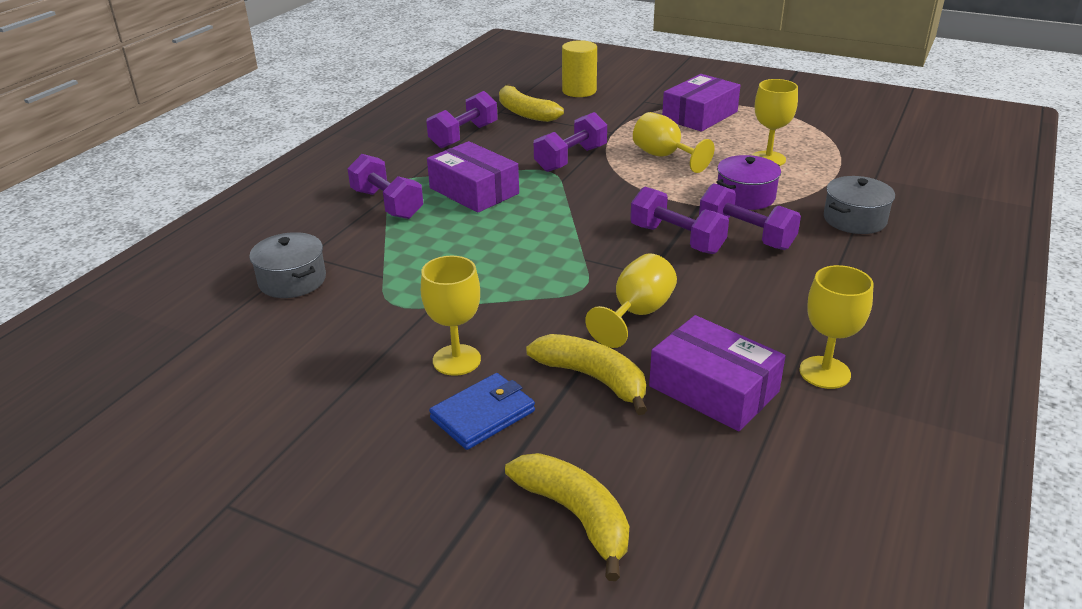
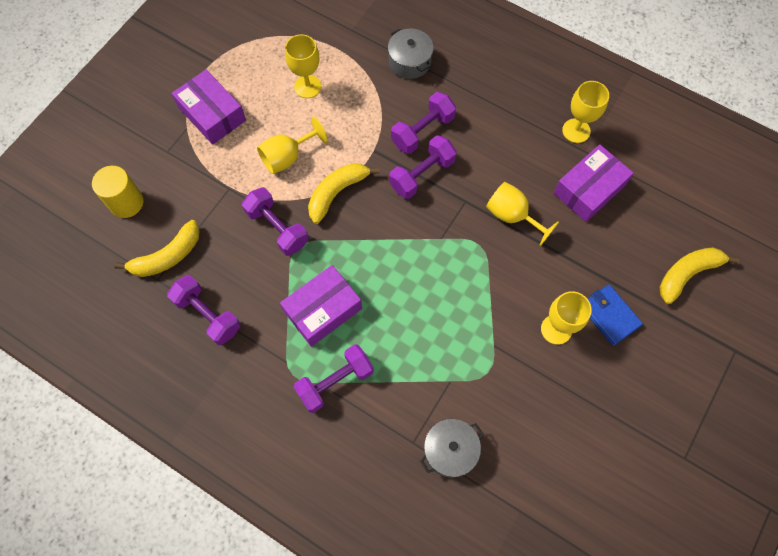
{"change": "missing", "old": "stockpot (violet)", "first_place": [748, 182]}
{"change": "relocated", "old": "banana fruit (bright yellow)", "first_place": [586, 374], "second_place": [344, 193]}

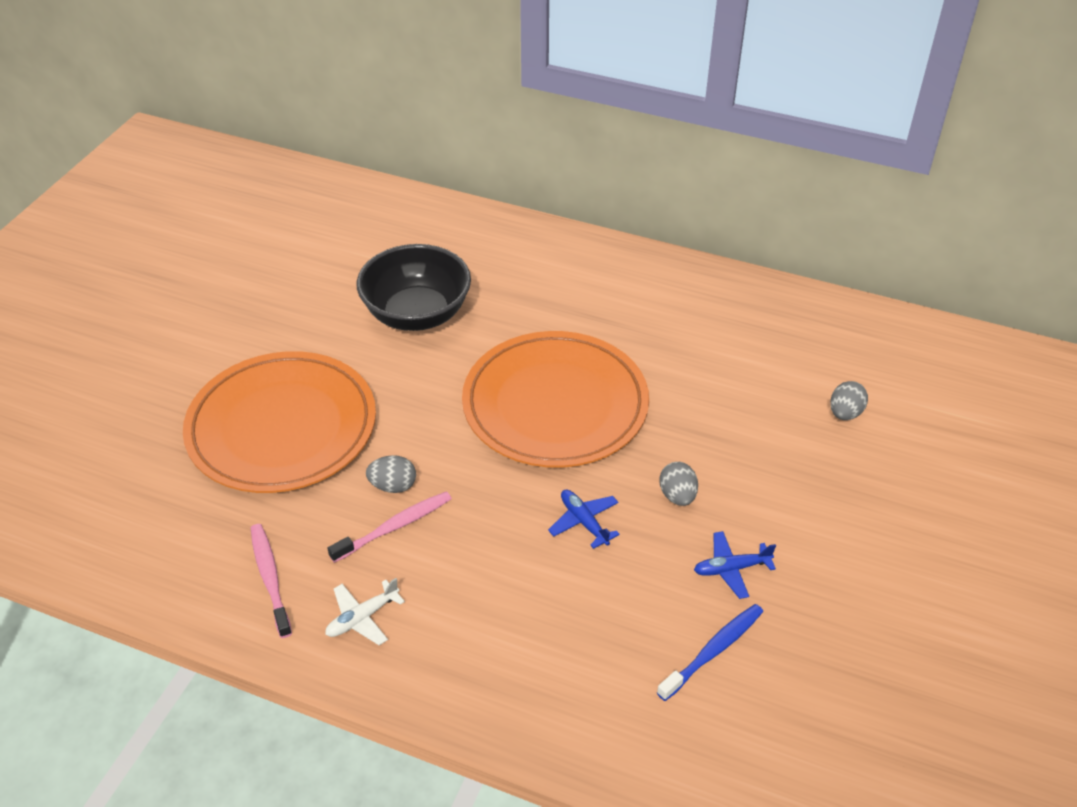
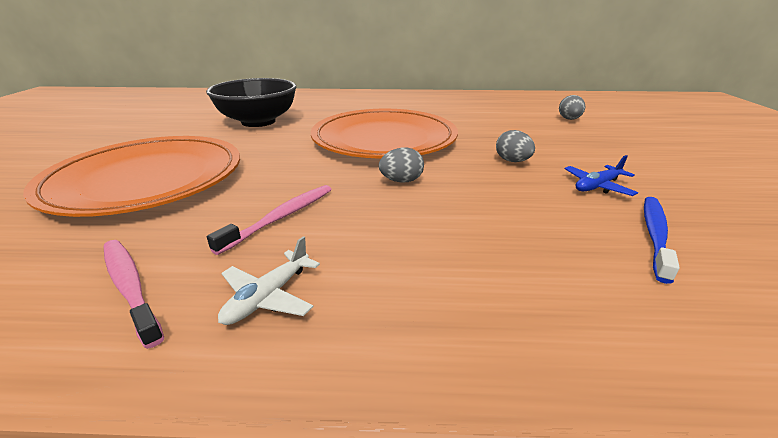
{"change": "missing", "old": "plane (royal blue)", "first_place": [584, 519]}
{"change": "relocated", "old": "toy egg (ash-grey)", "first_place": [391, 474], "second_place": [401, 165]}

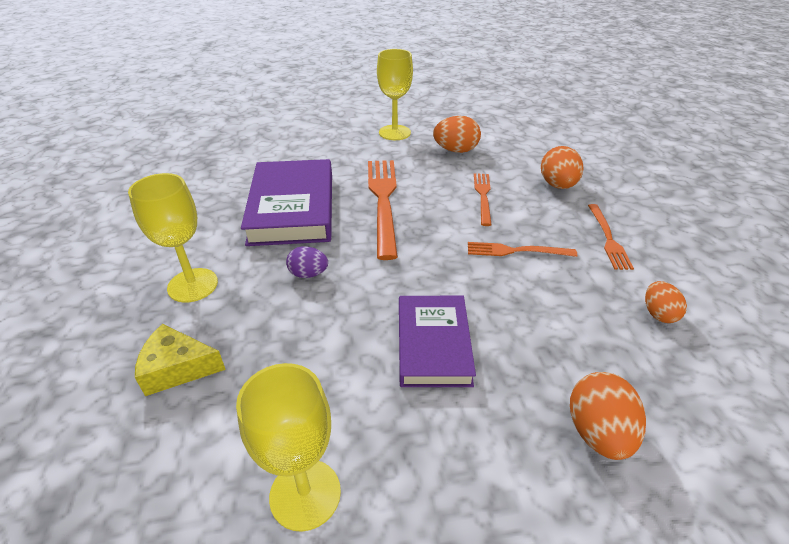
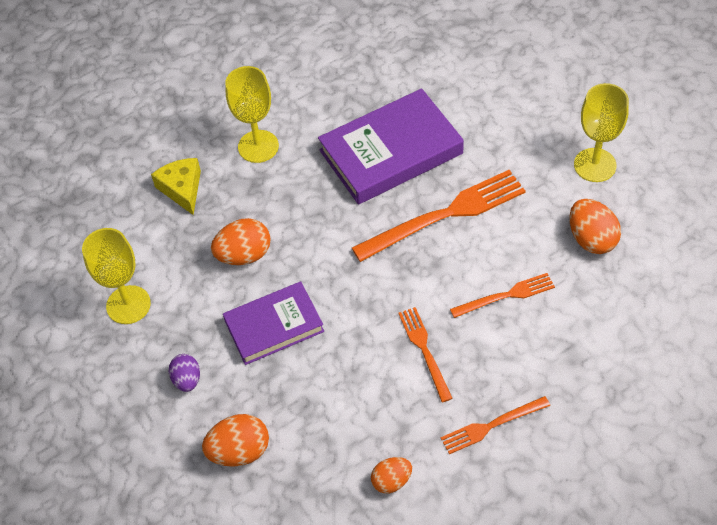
{"change": "relocated", "old": "toy egg (violet)", "first_place": [307, 262], "second_place": [184, 373]}
{"change": "relocated", "old": "toy egg (orange-coloured)", "first_place": [562, 167], "second_place": [241, 241]}

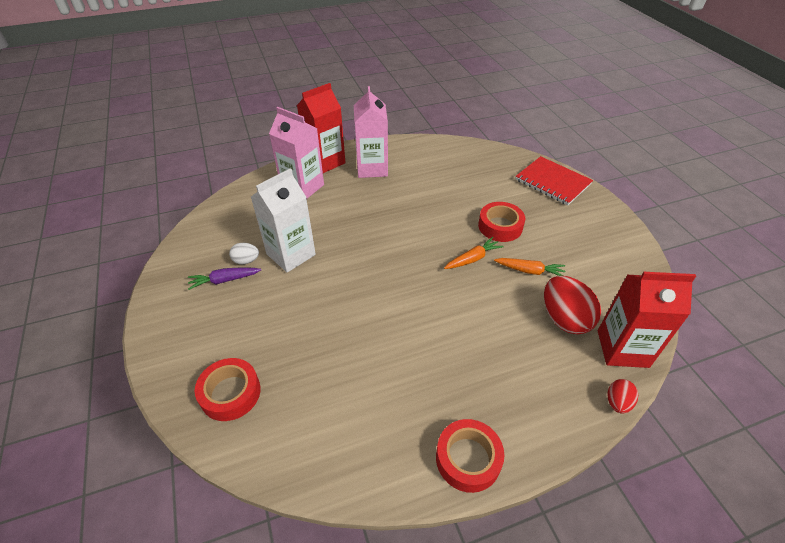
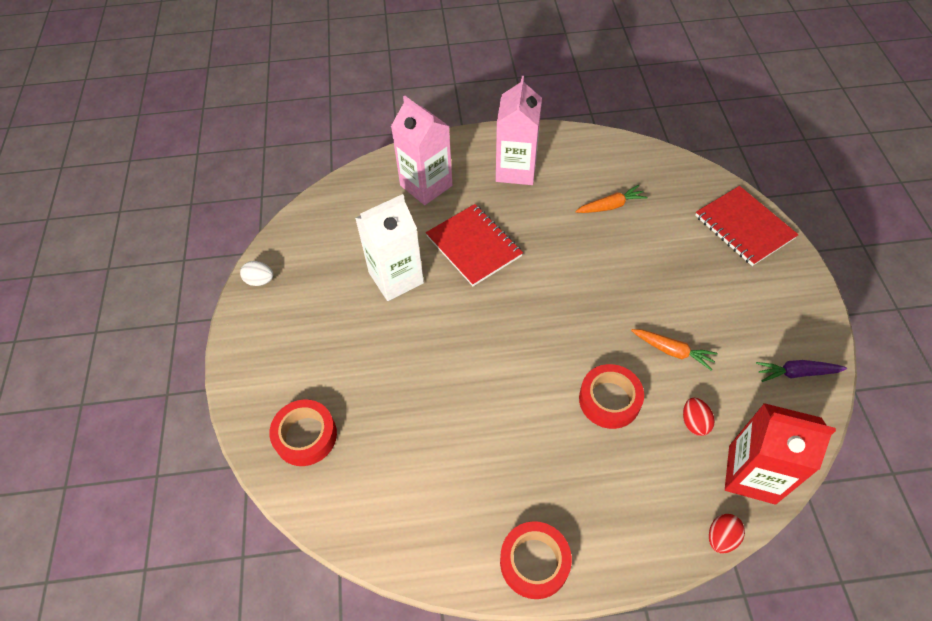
{"change": "missing", "old": "milk carton (scarlet)", "first_place": [321, 128]}
{"change": "appeared", "new": "notepad (scarlet)", "second_place": [474, 245]}
{"change": "relocated", "old": "toy carrot (violet)", "first_place": [224, 278], "second_place": [801, 371]}
{"change": "relocated", "old": "toy egg (snow-white)", "first_place": [244, 253], "second_place": [256, 273]}
{"change": "relocated", "old": "toy carrot (orange-coloured)", "first_place": [474, 253], "second_place": [611, 199]}
{"change": "relocated", "old": "tape (scarlet)", "first_place": [501, 222], "second_place": [611, 396]}
{"change": "size", "old": "toy egg (scarlet)", "first_place": [572, 305], "second_place": [699, 417], "factor": 0.51}

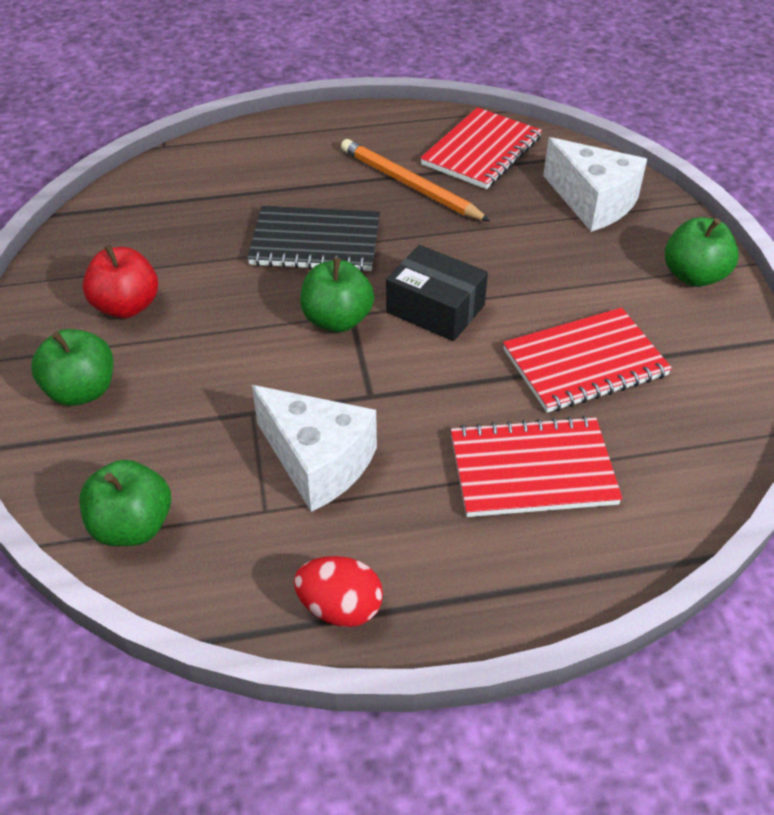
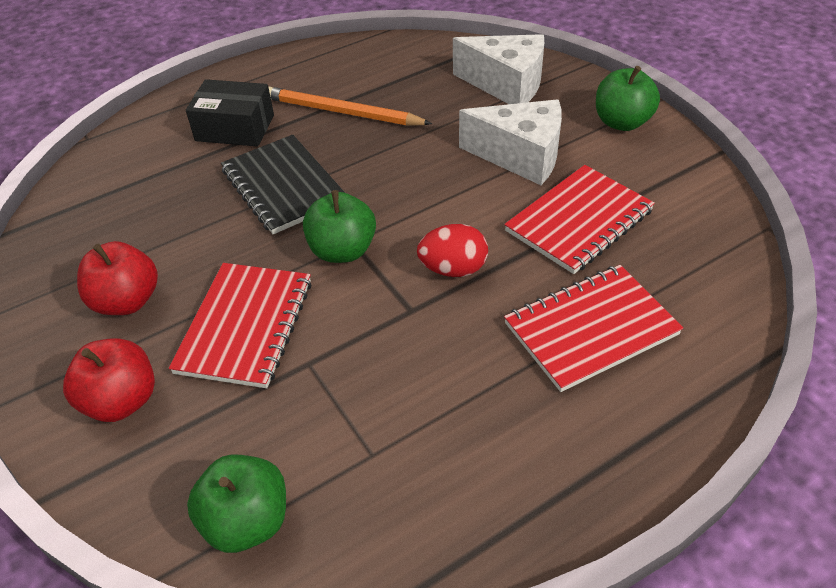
{"change": "relocated", "old": "cheese wedge (snow-white)", "first_place": [314, 448], "second_place": [510, 142]}
{"change": "relocated", "old": "toy egg (scarlet)", "first_place": [338, 591], "second_place": [452, 250]}
{"change": "relocated", "old": "box (black)", "first_place": [437, 293], "second_place": [230, 113]}
{"change": "relocated", "old": "notepad (scarlet)", "first_place": [481, 148], "second_place": [240, 325]}
{"change": "colour", "old": "toy apple (leaf-green)", "new": "toy apple (scarlet)", "first_place": [72, 367], "second_place": [109, 380]}
{"change": "spun", "old": "notepad (black)", "first_place": [313, 239], "second_place": [283, 184], "degrees": 75}

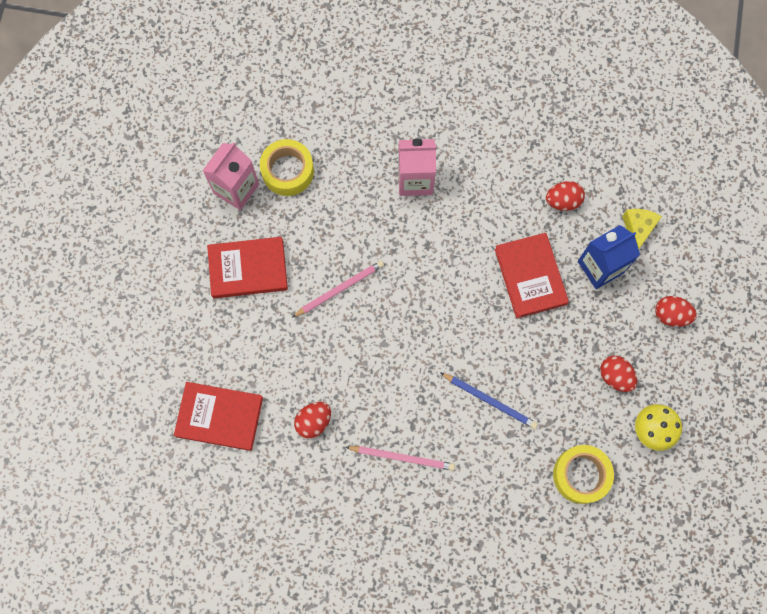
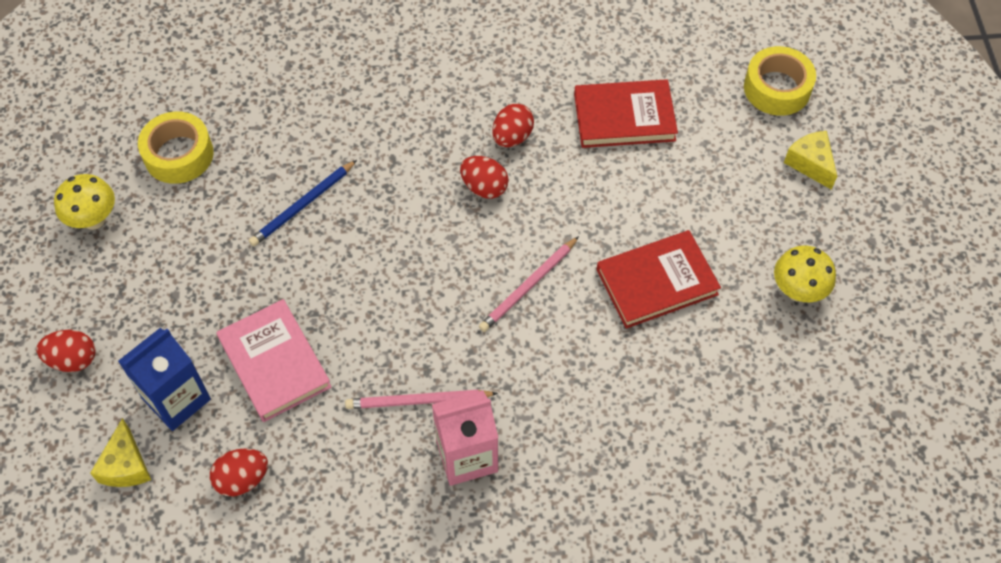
{"change": "missing", "old": "milk carton (pink)", "first_place": [230, 176]}
{"change": "appeared", "new": "mushroom (bright yellow)", "second_place": [805, 273]}
{"change": "appeared", "new": "cheese wedge (bright yellow)", "second_place": [810, 160]}
{"change": "relocated", "old": "tape (bright yellow)", "first_place": [287, 167], "second_place": [780, 81]}
{"change": "relocated", "old": "lead pencil (pink)", "first_place": [400, 458], "second_place": [421, 399]}
{"change": "relocated", "old": "toy egg (scarlet)", "first_place": [618, 374], "second_place": [484, 177]}
{"change": "colour", "old": "book (scarlet)", "new": "book (pink)", "first_place": [532, 275], "second_place": [274, 360]}
{"change": "spun", "old": "lead pencil (royal blue)", "first_place": [489, 400], "second_place": [303, 203], "degrees": -60}

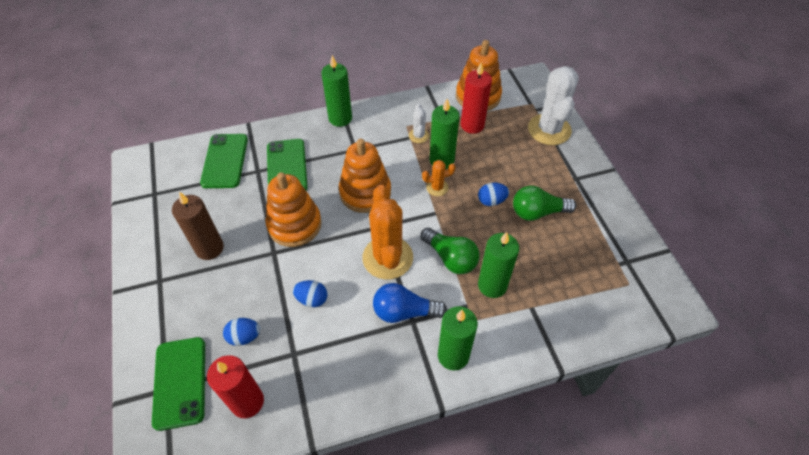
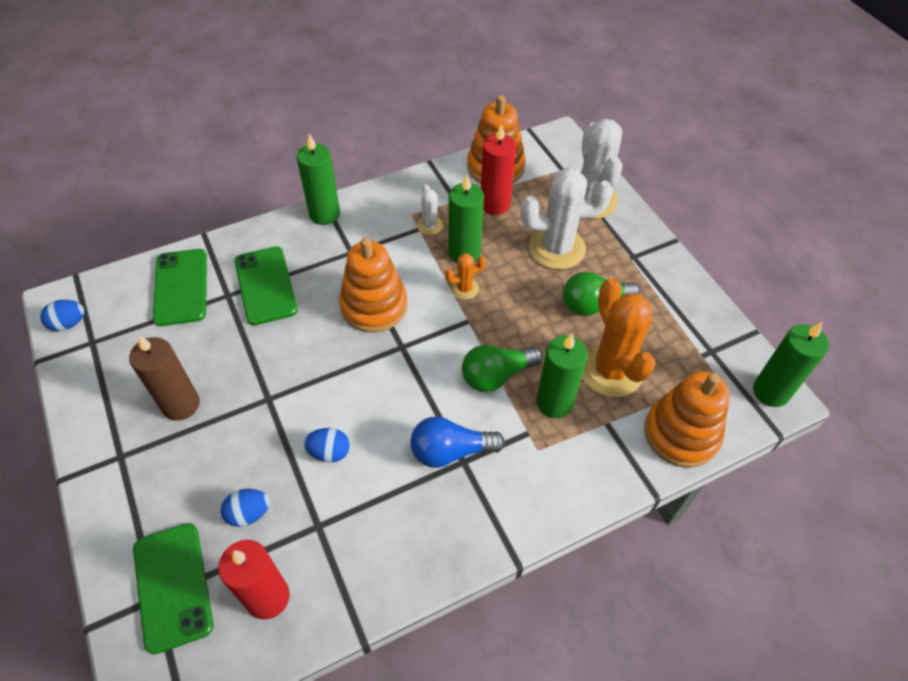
{"change": "appeared", "new": "saguaro cactus (snow-white)", "second_place": [567, 218]}
{"change": "relocated", "old": "ring stacker (orange-coloured)", "first_place": [294, 209], "second_place": [687, 419]}
{"change": "relocated", "old": "saguaro cactus (orange-coloured)", "first_place": [387, 232], "second_place": [618, 337]}
{"change": "relocated", "old": "candle (leaf-green)", "first_place": [458, 338], "second_place": [791, 364]}
{"change": "relocated", "old": "toy egg (royal blue)", "first_place": [493, 194], "second_place": [62, 315]}
{"change": "spun", "old": "lightbulb (leaf-green)", "first_place": [450, 251], "second_place": [502, 368], "degrees": 120}

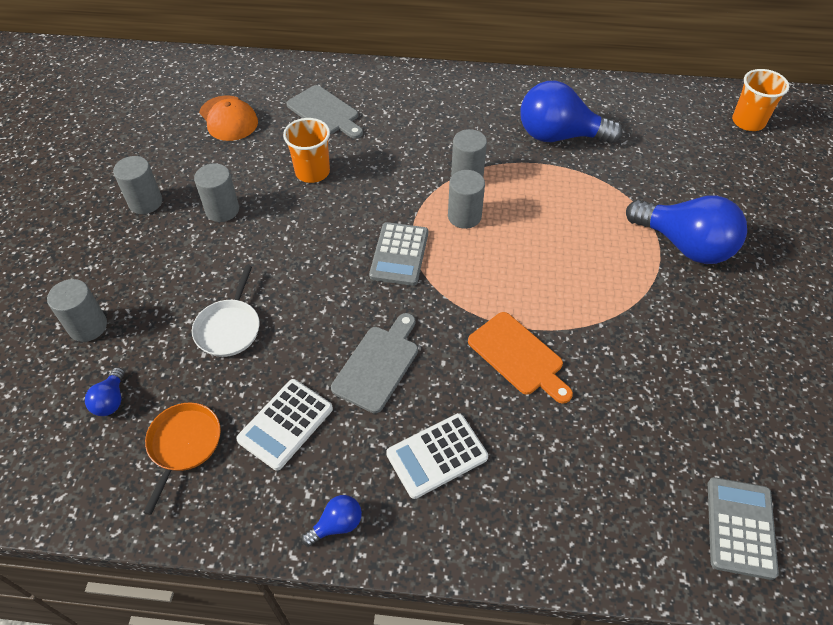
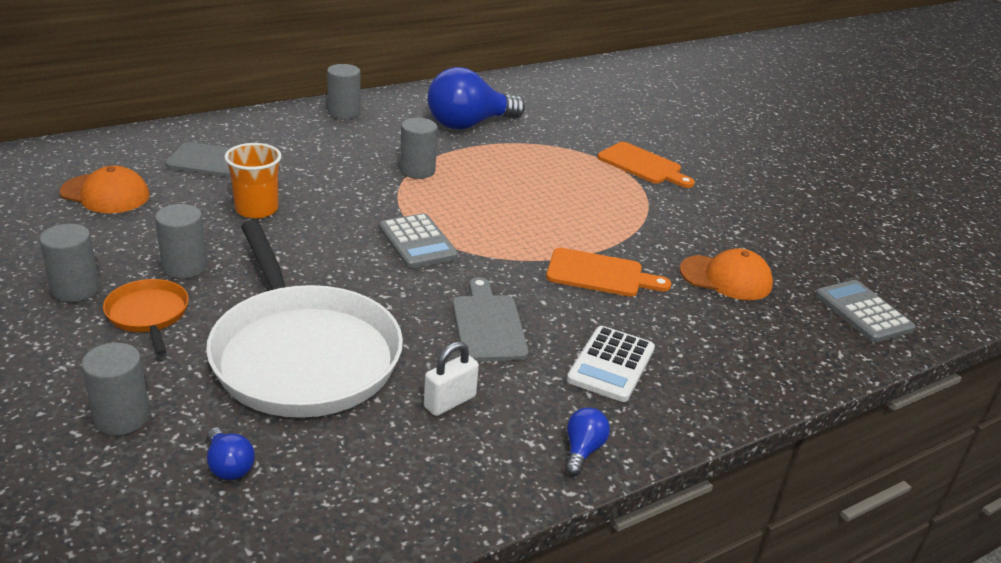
{"change": "missing", "old": "beaker (orange-coloured)", "first_place": [760, 100]}
{"change": "appeared", "new": "baseball cap (orange-coloured)", "second_place": [726, 274]}
{"change": "relocated", "old": "pan (orange-coloured)", "first_place": [182, 458], "second_place": [146, 317]}
{"change": "relocated", "old": "cylinder (ash-grey)", "first_place": [466, 199], "second_place": [343, 91]}
{"change": "exchanged", "old": "adding machine (snow-white)", "new": "padlock (snow-white)", "first_place": [284, 425], "second_place": [451, 379]}
{"change": "exchanged", "old": "lightbulb (royal blue)", "new": "chopping board (orange-coloured)", "first_place": [686, 230], "second_place": [646, 165]}
{"change": "size", "old": "pan (snow-white)", "first_place": [226, 311], "second_place": [304, 319], "factor": 2.24}

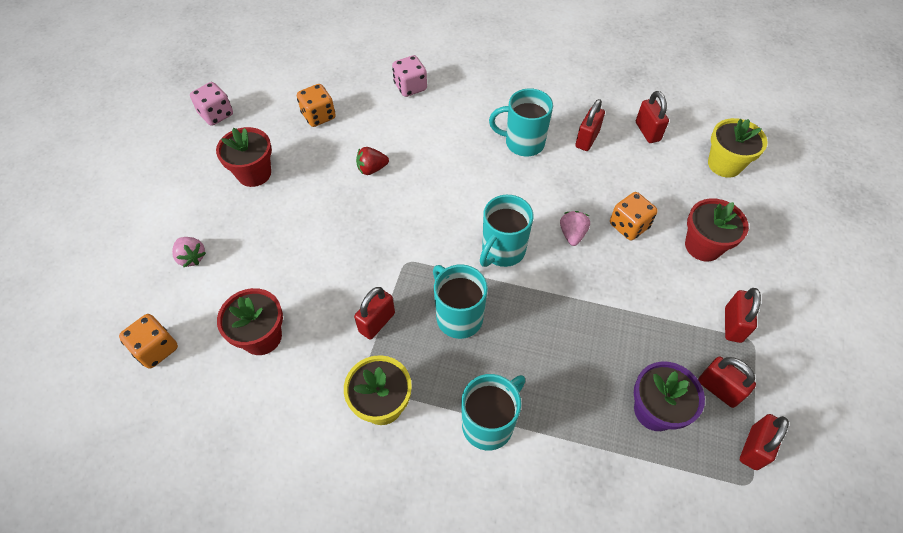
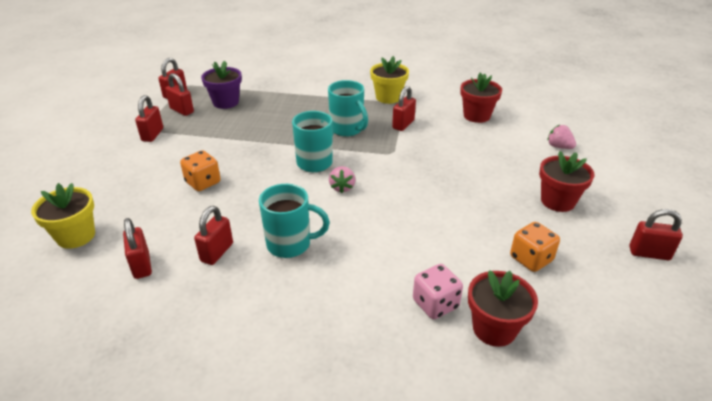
{"change": "missing", "old": "game die (orange-coloured)", "first_place": [148, 341]}
{"change": "missing", "old": "strawberry (scarlet)", "first_place": [372, 161]}
{"change": "missing", "old": "coffee mug (turquoise)", "first_place": [493, 412]}
{"change": "relocated", "old": "strawberry (pink)", "first_place": [575, 228], "second_place": [342, 179]}
{"change": "relocated", "old": "flower pot (scarlet)", "first_place": [717, 229], "second_place": [503, 308]}
{"change": "exchanged", "old": "game die (pink)", "new": "padlock (scarlet)", "first_place": [211, 104], "second_place": [656, 234]}

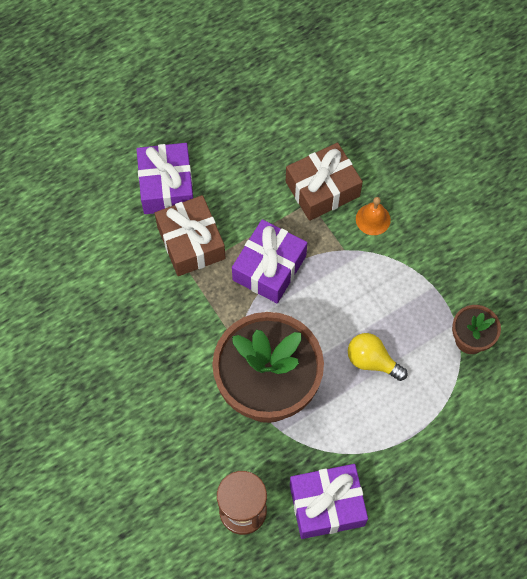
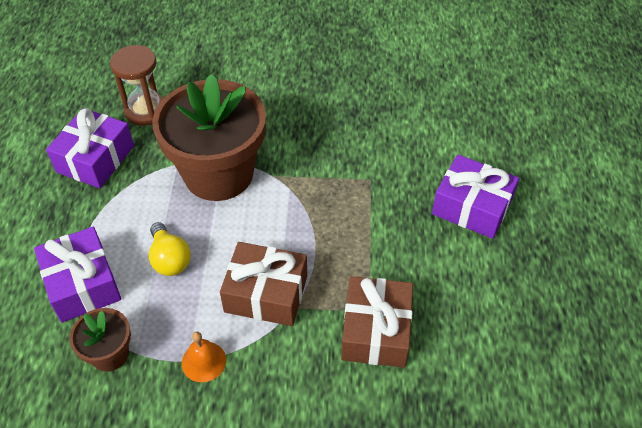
{"change": "relocated", "old": "gift (brown)", "first_place": [190, 235], "second_place": [263, 284]}
{"change": "relocated", "old": "gift (violet)", "first_place": [269, 261], "second_place": [77, 275]}
{"change": "relocated", "old": "bell (orange-coloured)", "first_place": [373, 216], "second_place": [204, 357]}
{"change": "spun", "old": "lightbulb (bright yellow)", "first_place": [378, 357], "second_place": [170, 249], "degrees": 90}

